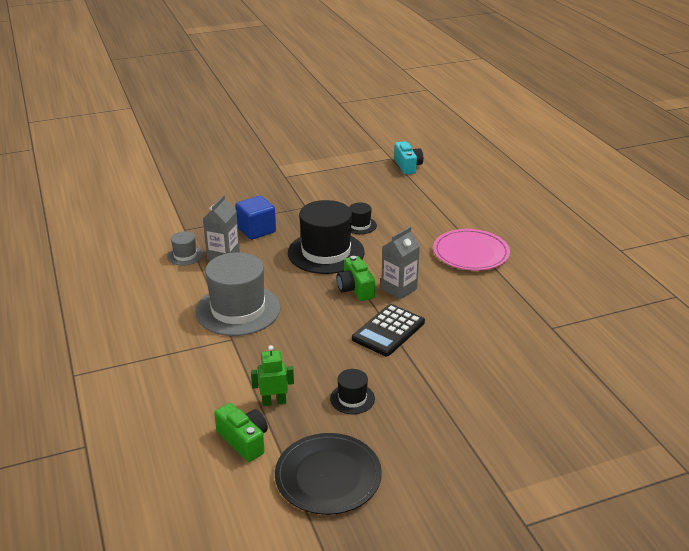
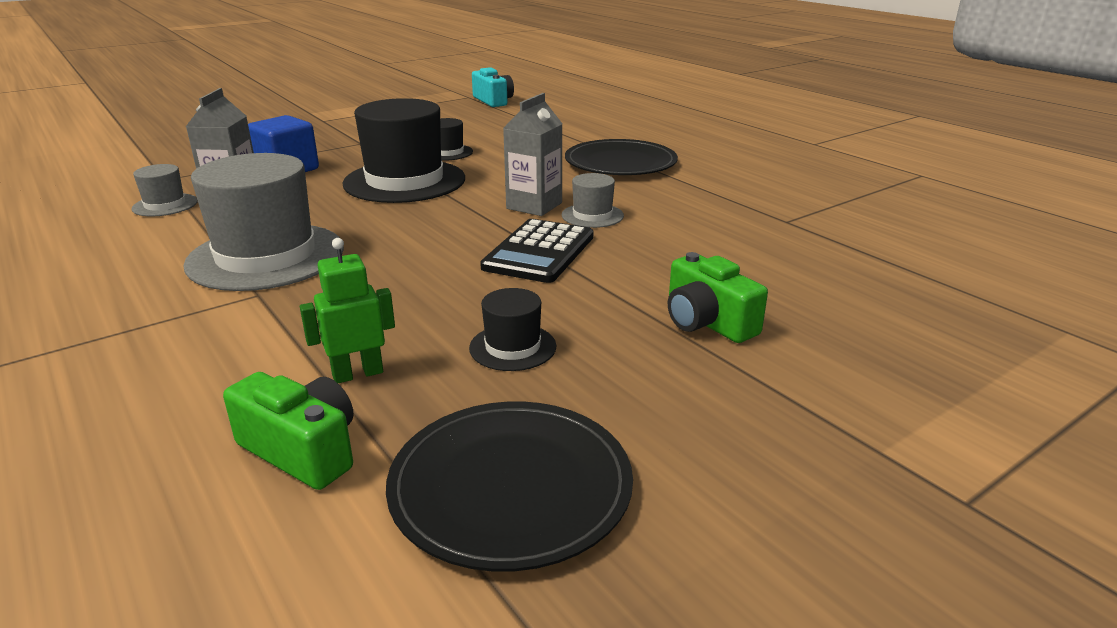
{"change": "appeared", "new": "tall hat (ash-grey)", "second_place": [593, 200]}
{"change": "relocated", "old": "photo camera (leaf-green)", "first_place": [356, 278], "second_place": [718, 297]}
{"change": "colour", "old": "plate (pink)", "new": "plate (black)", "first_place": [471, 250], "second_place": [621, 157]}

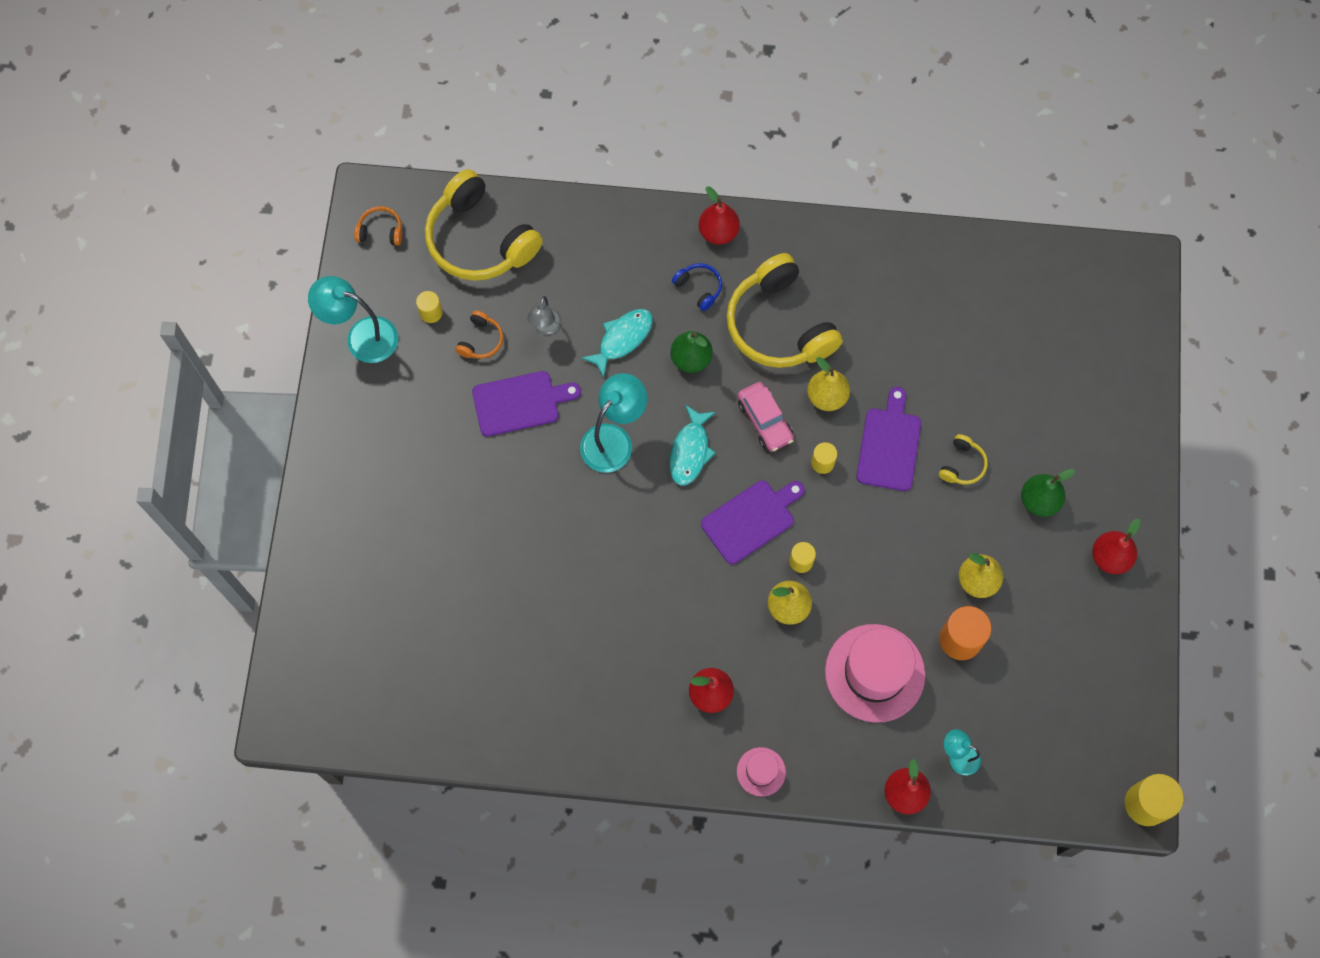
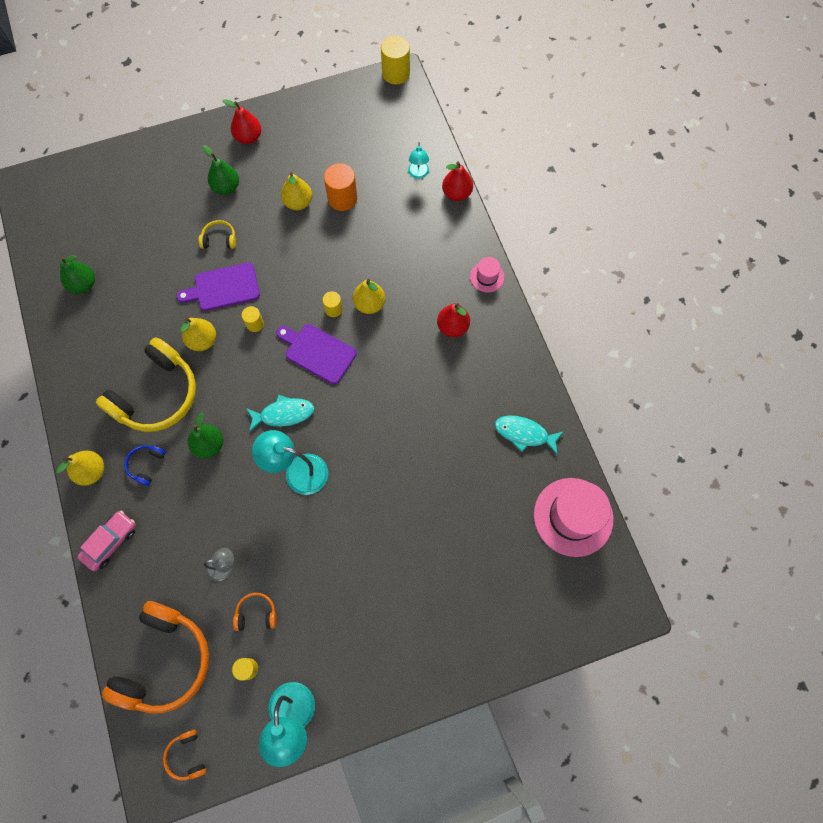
{"change": "missing", "old": "chopping board (violet)", "first_place": [526, 404]}
{"change": "appeared", "new": "pear (leaf-green)", "second_place": [77, 274]}
{"change": "relocated", "old": "fish figure (turquoise)", "first_place": [617, 343], "second_place": [529, 434]}
{"change": "relocated", "old": "automobile (pink)", "first_place": [766, 417], "second_place": [106, 541]}
{"change": "relocated", "old": "tall hat (pink)", "first_place": [875, 673], "second_place": [574, 517]}
{"change": "colour", "old": "headphones (bright yellow)", "new": "headphones (orange-coloured)", "first_place": [484, 225], "second_place": [155, 657]}
{"change": "colour", "old": "pear (scarlet)", "new": "pear (bright yellow)", "first_place": [719, 215], "second_place": [80, 468]}

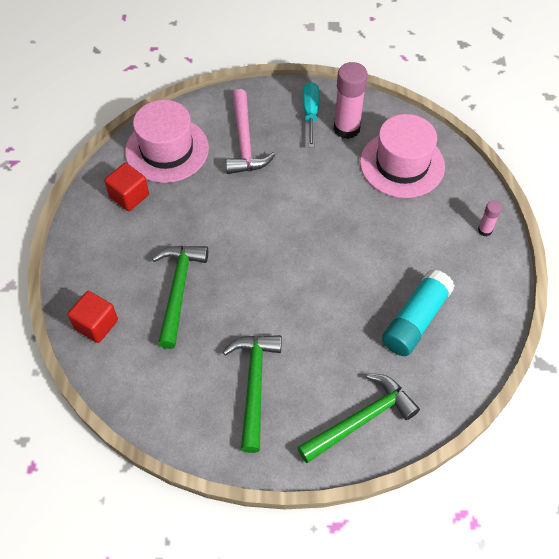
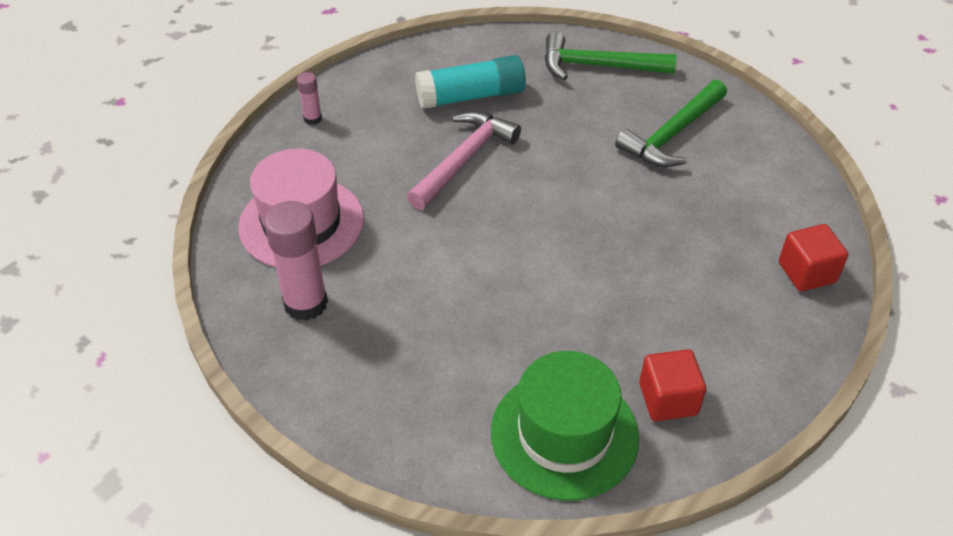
{"change": "missing", "old": "hammer (leaf-green)", "first_place": [180, 297]}
{"change": "missing", "old": "screwdriver (turquoise)", "first_place": [311, 115]}
{"change": "relocated", "old": "hammer (pink)", "first_place": [250, 131], "second_place": [464, 160]}
{"change": "colour", "old": "tall hat (pink)", "new": "tall hat (leaf-green)", "first_place": [167, 141], "second_place": [565, 426]}

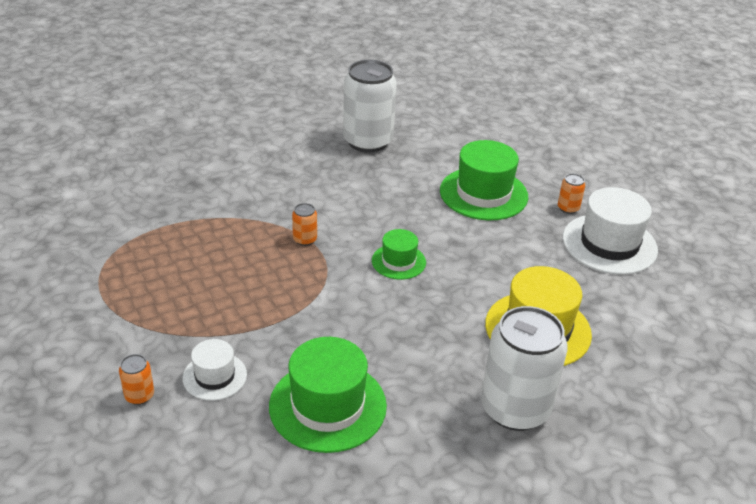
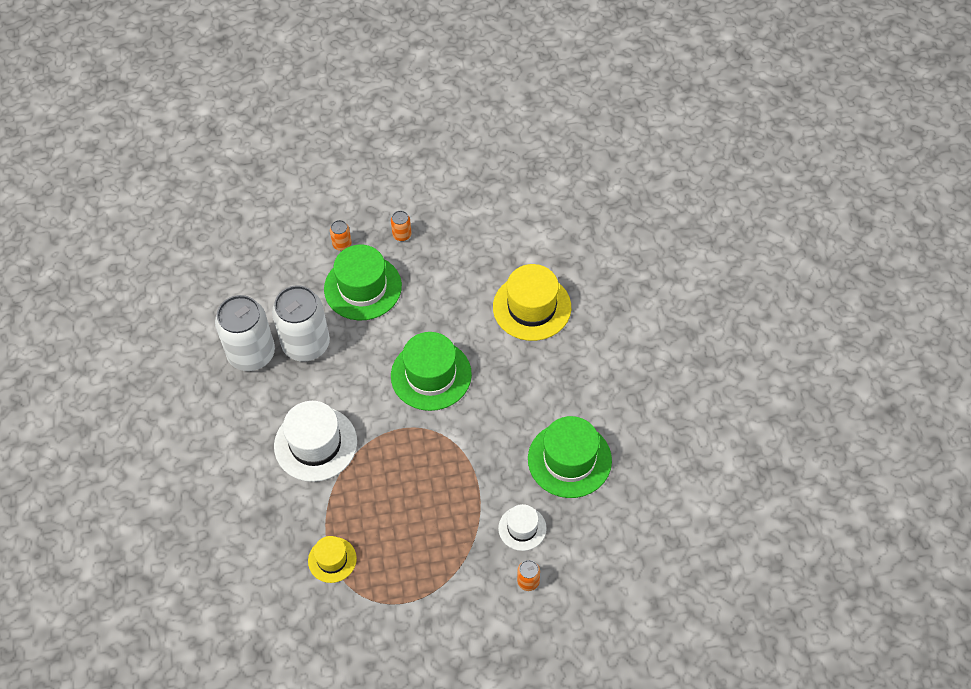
{"change": "appeared", "new": "tall hat (bright yellow)", "second_place": [332, 559]}
{"change": "relocated", "old": "can (orange-coloured)", "first_place": [304, 224], "second_place": [341, 235]}
{"change": "relocated", "old": "can (snow-white)", "first_place": [524, 368], "second_place": [301, 323]}
{"change": "relocated", "old": "tall hat (snow-white)", "first_place": [610, 231], "second_place": [315, 441]}
{"change": "size", "old": "tall hat (leaf-green)", "first_place": [399, 254], "second_place": [431, 371], "factor": 1.79}

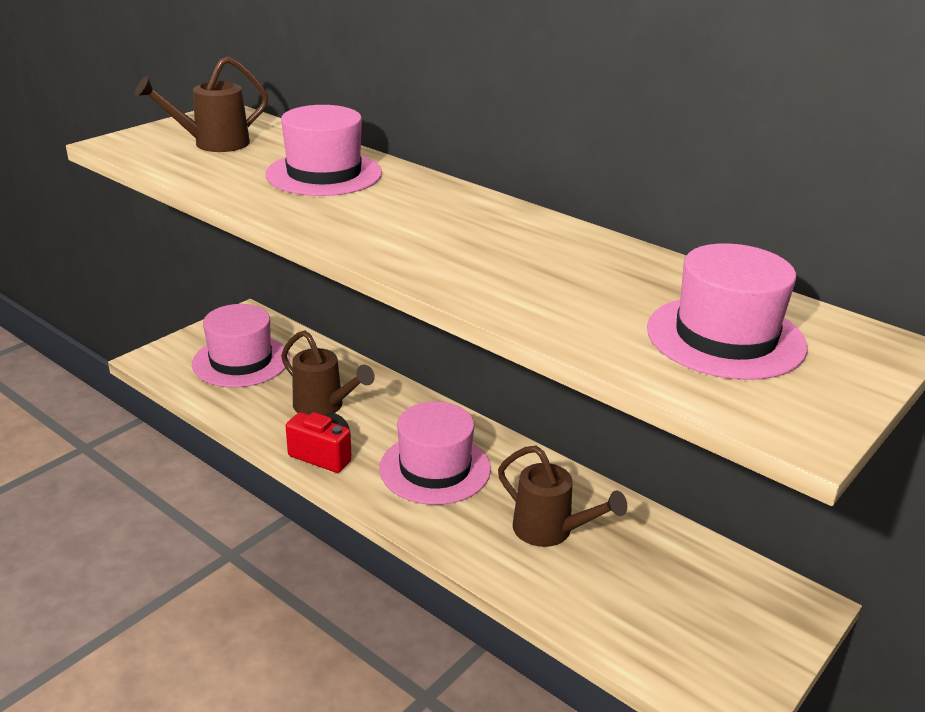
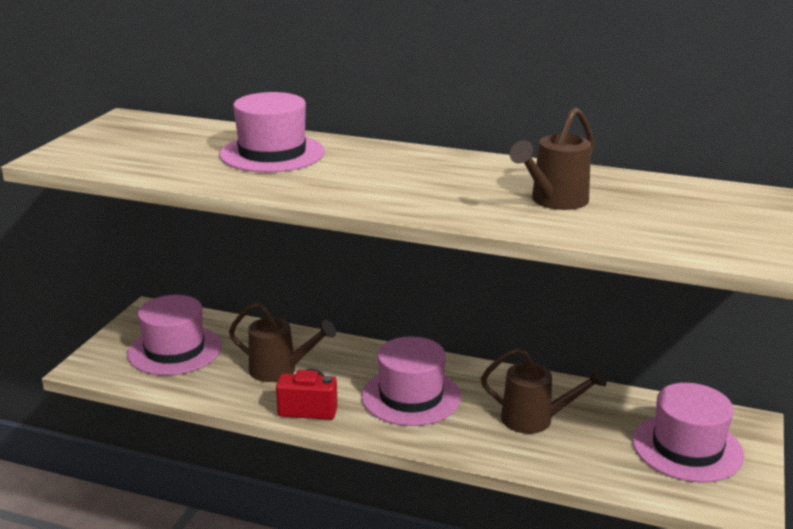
{"change": "relocated", "old": "watering pot (brown)", "first_place": [201, 104], "second_place": [552, 158]}
{"change": "relocated", "old": "tall hat (pink)", "first_place": [727, 311], "second_place": [688, 433]}

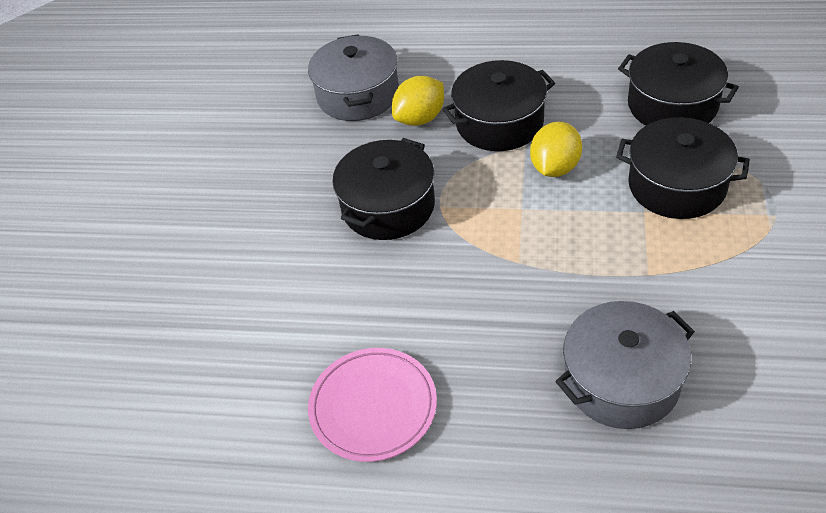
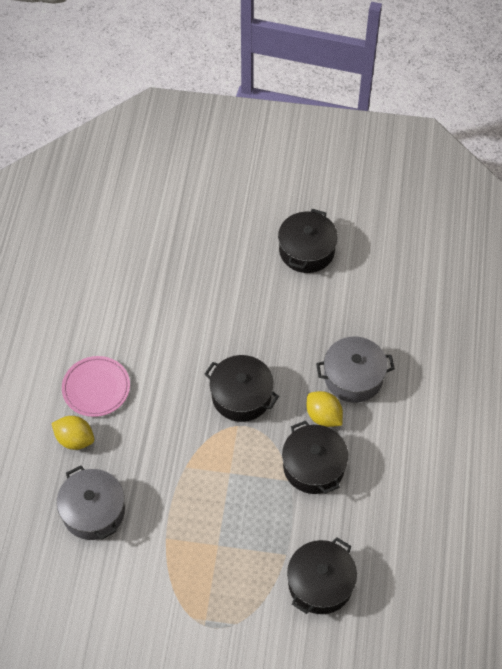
{"change": "relocated", "old": "lemon (bright yellow)", "first_place": [556, 149], "second_place": [72, 433]}
{"change": "relocated", "old": "stockpot (black)", "first_place": [683, 168], "second_place": [308, 241]}

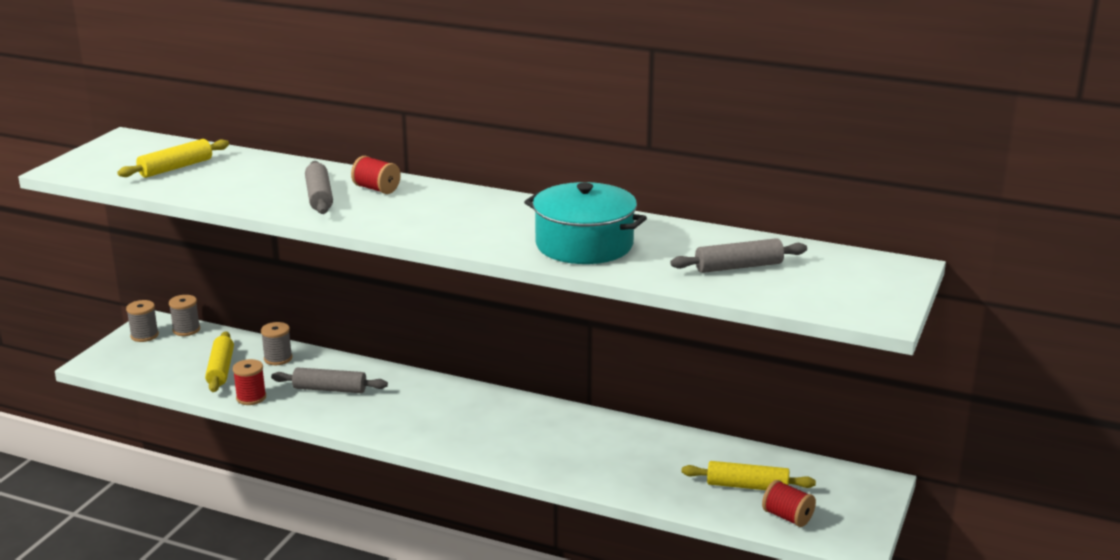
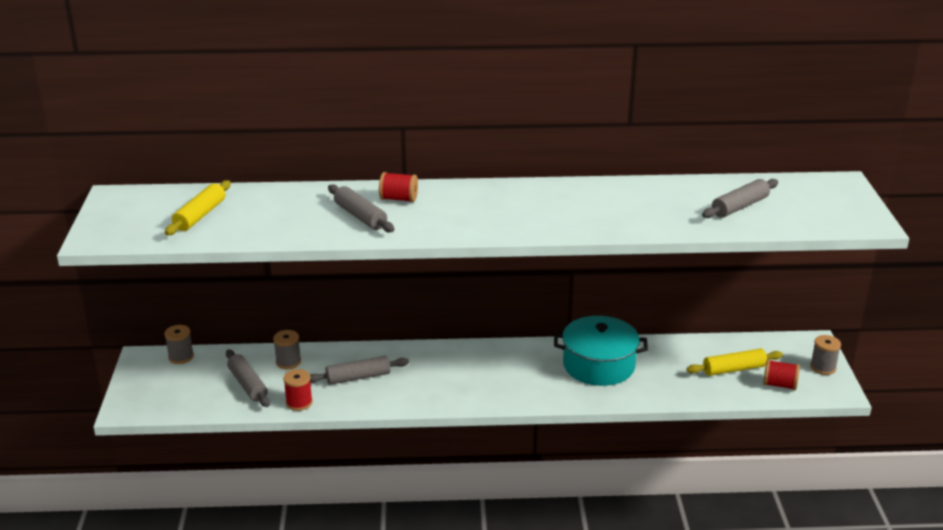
{"change": "relocated", "old": "reel of thread (ash-grey)", "first_place": [142, 321], "second_place": [825, 355]}
{"change": "relocated", "old": "stockpot (turquoise)", "first_place": [585, 223], "second_place": [601, 351]}
{"change": "colour", "old": "pastry roller (bright yellow)", "new": "pastry roller (ash-grey)", "first_place": [219, 361], "second_place": [248, 378]}

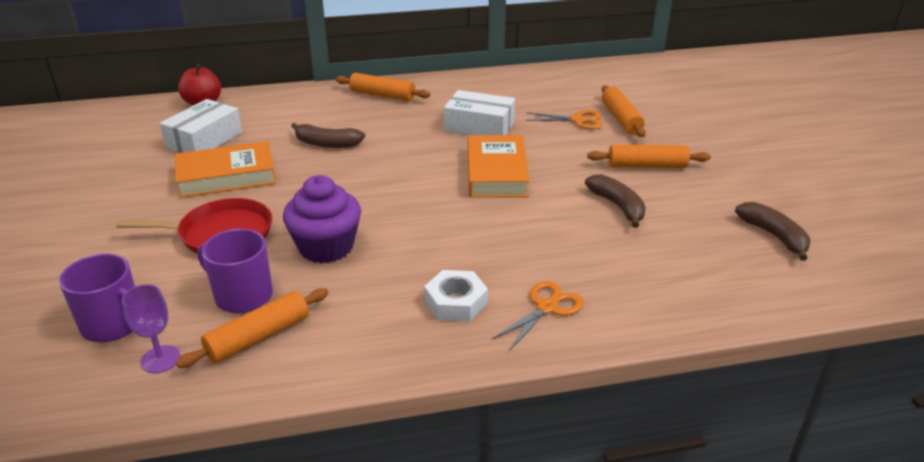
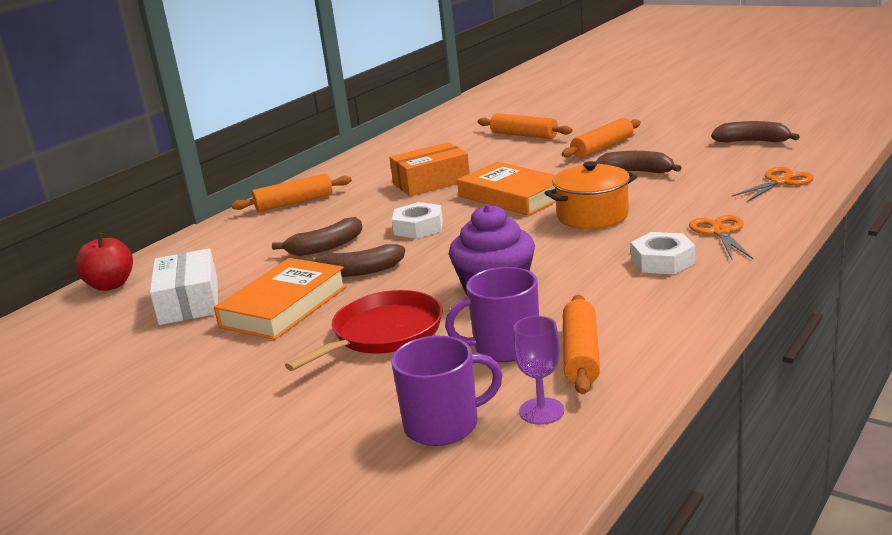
{"change": "appeared", "new": "banana fruit (brown)", "second_place": [355, 260]}
{"change": "appeared", "new": "hexagon nut (snow-white)", "second_place": [417, 220]}
{"change": "appeared", "new": "stockpot (orange-coloured)", "second_place": [590, 195]}
{"change": "relocated", "old": "scissors (orange-coloured)", "first_place": [564, 120], "second_place": [772, 184]}
{"change": "colour", "old": "box (snow-white)", "new": "box (orange-coloured)", "first_place": [479, 112], "second_place": [429, 169]}

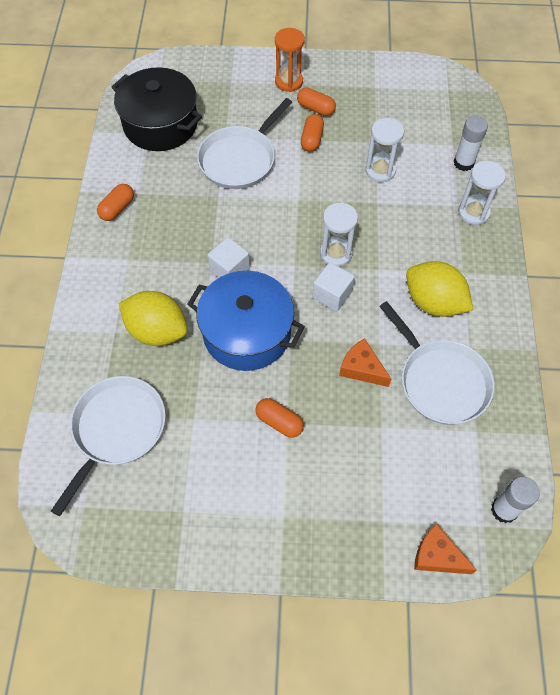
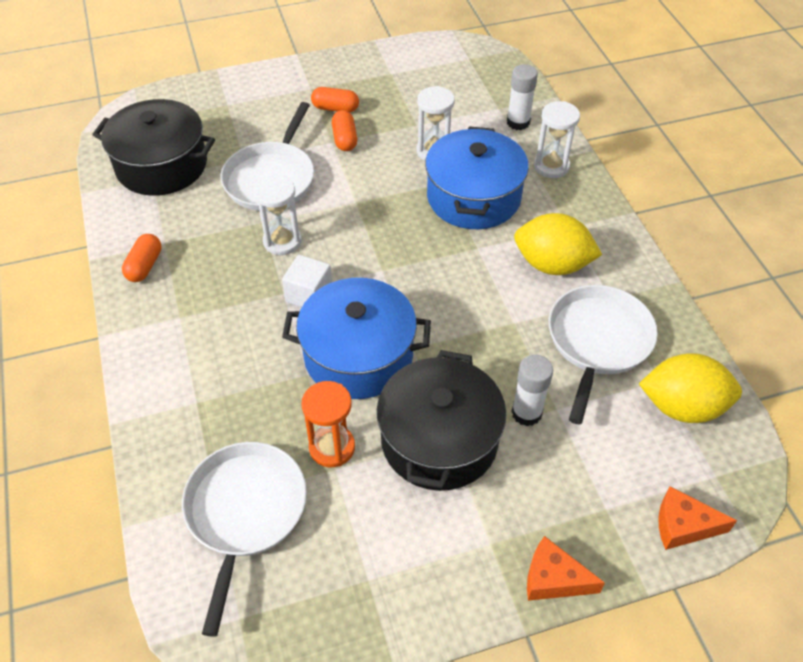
{"change": "missing", "old": "cube (snow-white)", "first_place": [334, 287]}
{"change": "appeared", "new": "stockpot (royal blue)", "second_place": [477, 177]}
{"change": "relocated", "old": "lemon (bright yellow)", "first_place": [153, 318], "second_place": [690, 388]}
{"change": "relocated", "old": "sand timer (orange-coloured)", "first_place": [290, 60], "second_place": [328, 424]}
{"change": "relocated", "old": "sand timer (snow-white)", "first_place": [339, 234], "second_place": [278, 215]}
{"change": "relocated", "old": "cheese wedge (orange-coloured)", "first_place": [365, 362], "second_place": [566, 568]}
{"change": "relocated", "old": "stick of glue (snow-white)", "first_place": [515, 500], "second_place": [532, 390]}
{"change": "exchanged", "old": "pill shape (orange-coloured)", "new": "stockpot (black)", "first_place": [279, 418], "second_place": [442, 420]}
{"change": "spun", "old": "pan (snow-white)", "first_place": [437, 362], "second_place": [603, 354], "degrees": -105}

